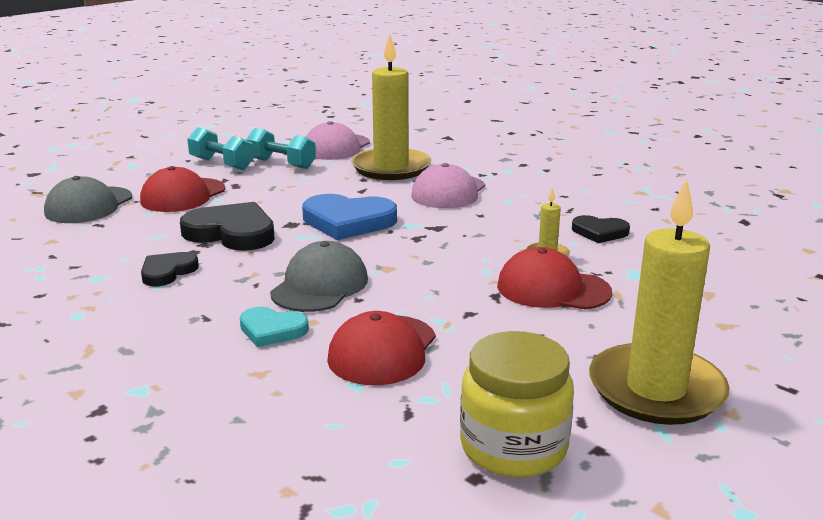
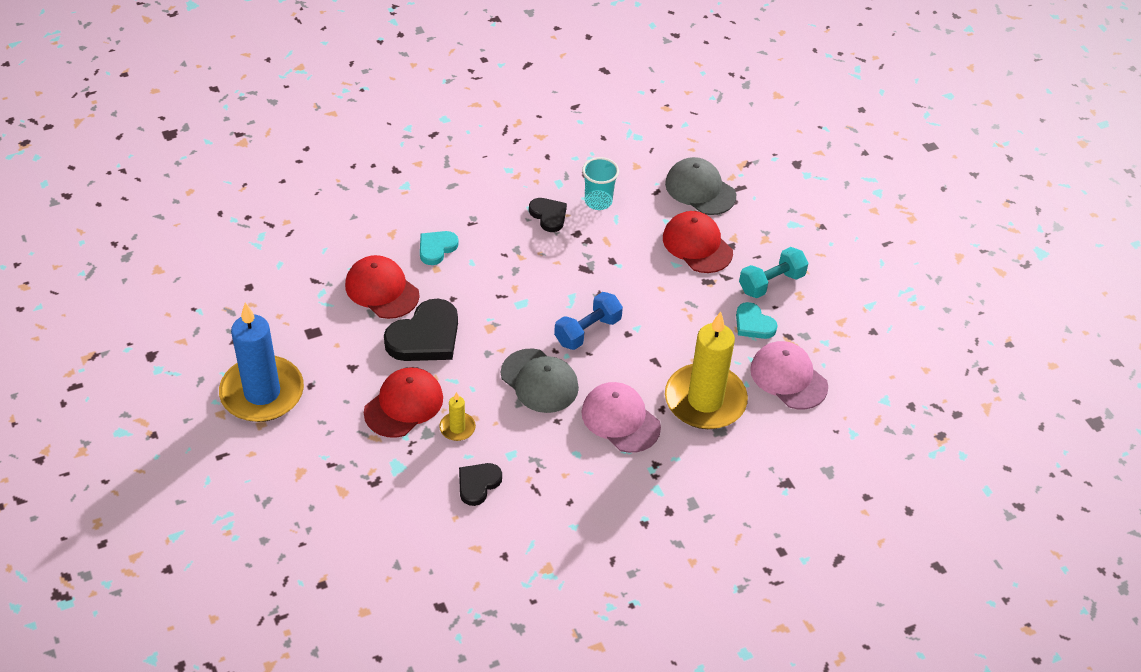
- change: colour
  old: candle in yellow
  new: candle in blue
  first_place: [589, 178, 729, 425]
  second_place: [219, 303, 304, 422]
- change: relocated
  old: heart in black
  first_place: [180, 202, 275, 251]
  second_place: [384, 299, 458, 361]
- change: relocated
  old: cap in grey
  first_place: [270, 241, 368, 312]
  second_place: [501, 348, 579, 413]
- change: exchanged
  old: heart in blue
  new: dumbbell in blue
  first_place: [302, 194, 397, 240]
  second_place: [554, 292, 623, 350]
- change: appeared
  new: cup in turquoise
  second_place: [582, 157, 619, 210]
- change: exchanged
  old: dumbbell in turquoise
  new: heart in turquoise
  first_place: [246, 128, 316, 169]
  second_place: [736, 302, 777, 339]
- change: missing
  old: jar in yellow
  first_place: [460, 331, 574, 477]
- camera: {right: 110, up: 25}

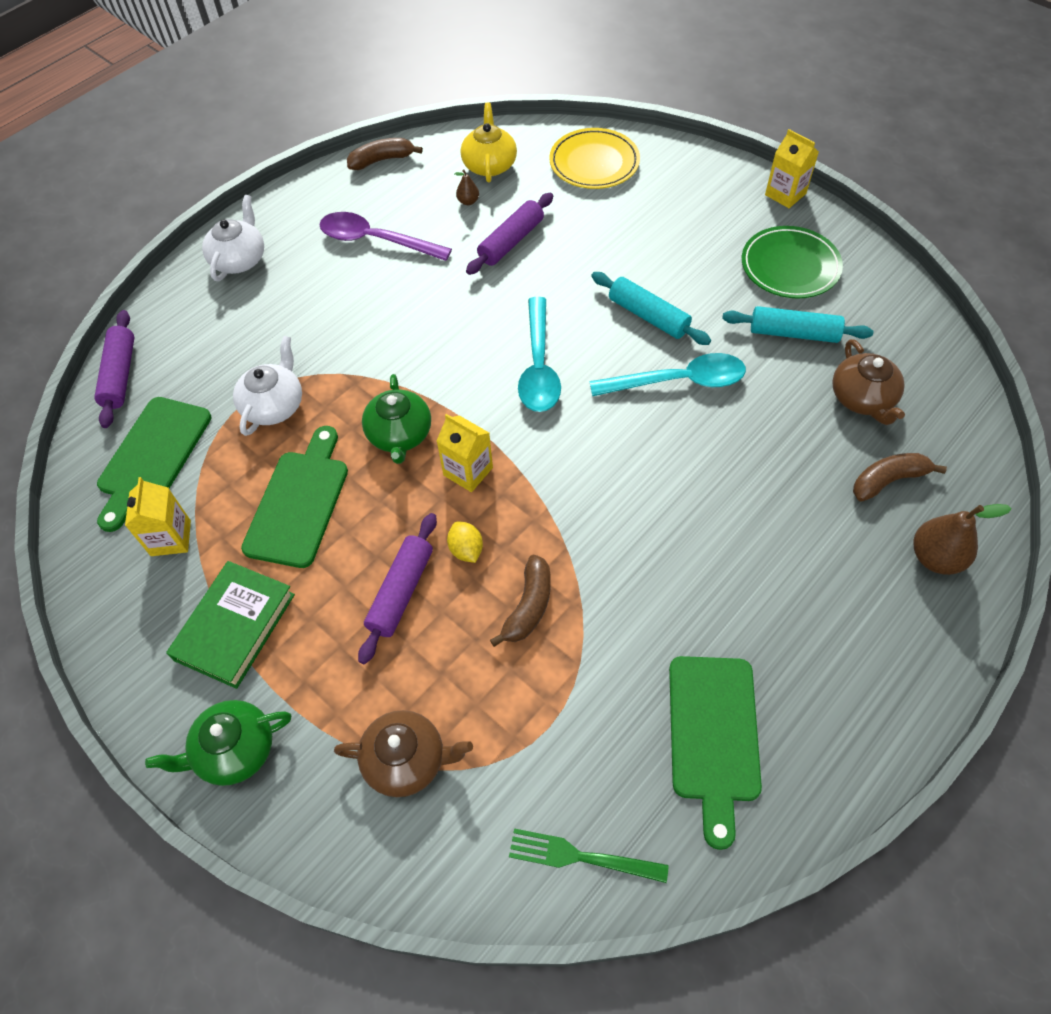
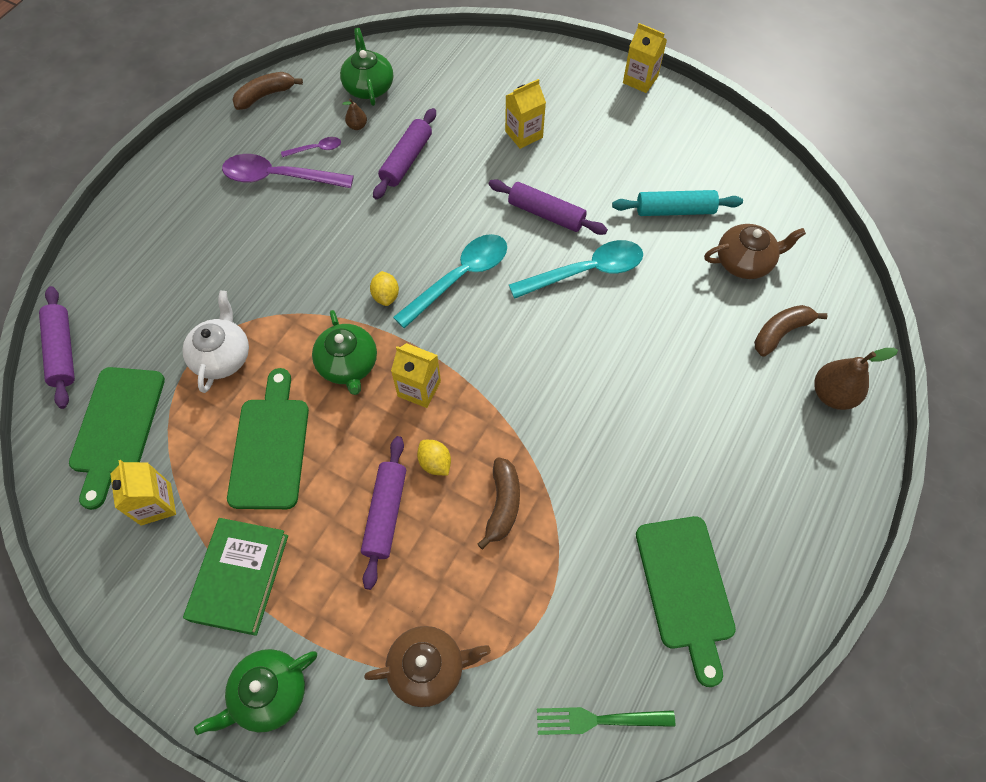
- change: appeared
  new: spoon in purple
  second_place: [281, 137, 341, 157]
- change: colour
  old: teapot in yellow
  new: teapot in green
  first_place: [461, 102, 517, 183]
  second_place: [340, 28, 393, 106]
- change: appeared
  new: lemon in yellow
  second_place: [370, 271, 399, 306]
- change: spun
  old: spoon in turquoise
  first_place: [518, 297, 561, 412]
  second_place: [393, 234, 507, 329]
  degrees: -120
- change: colour
  old: rolling pin in turquoise
  new: rolling pin in purple
  first_place: [591, 272, 711, 345]
  second_place: [488, 179, 608, 235]
- change: appeared
  new: carton in yellow
  second_place: [505, 79, 546, 149]
- change: spun
  old: teapot in brown
  first_place: [832, 339, 905, 425]
  second_place: [704, 224, 806, 279]
  degrees: -75
- change: missing
  old: teapot in white
  first_place: [202, 195, 264, 281]
- change: missing
  old: plate in yellow
  first_place: [549, 128, 640, 189]
- change: missing
  old: plate in green
  first_place: [742, 226, 843, 298]
- camera: {right: -15, up: 5}

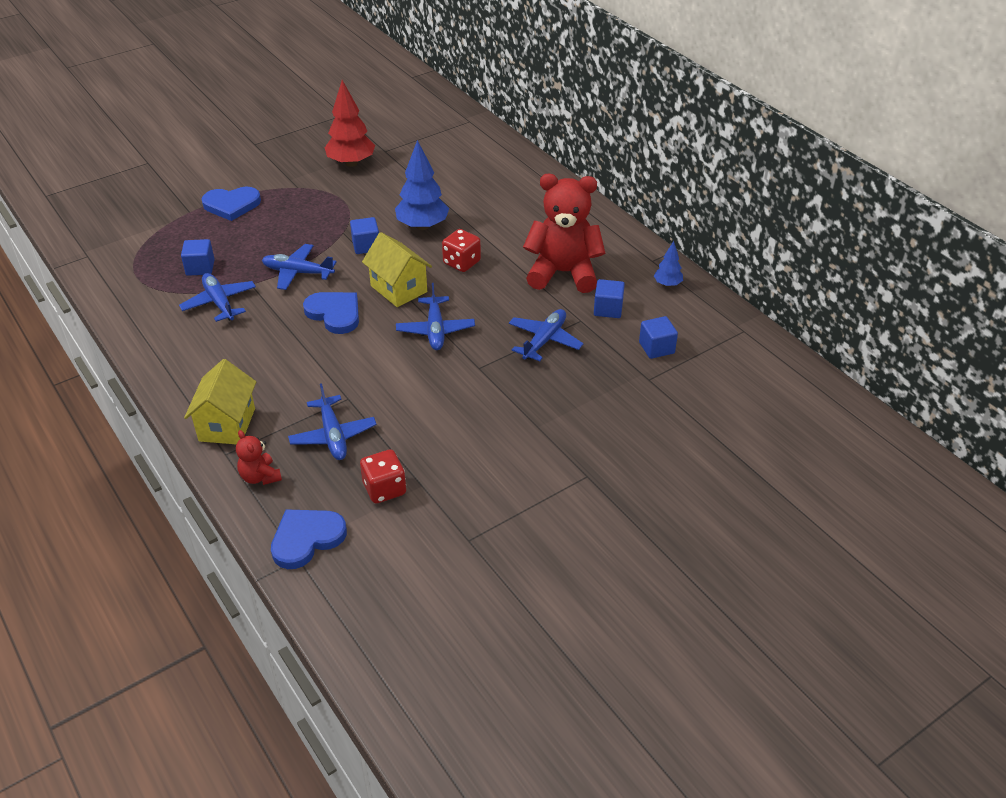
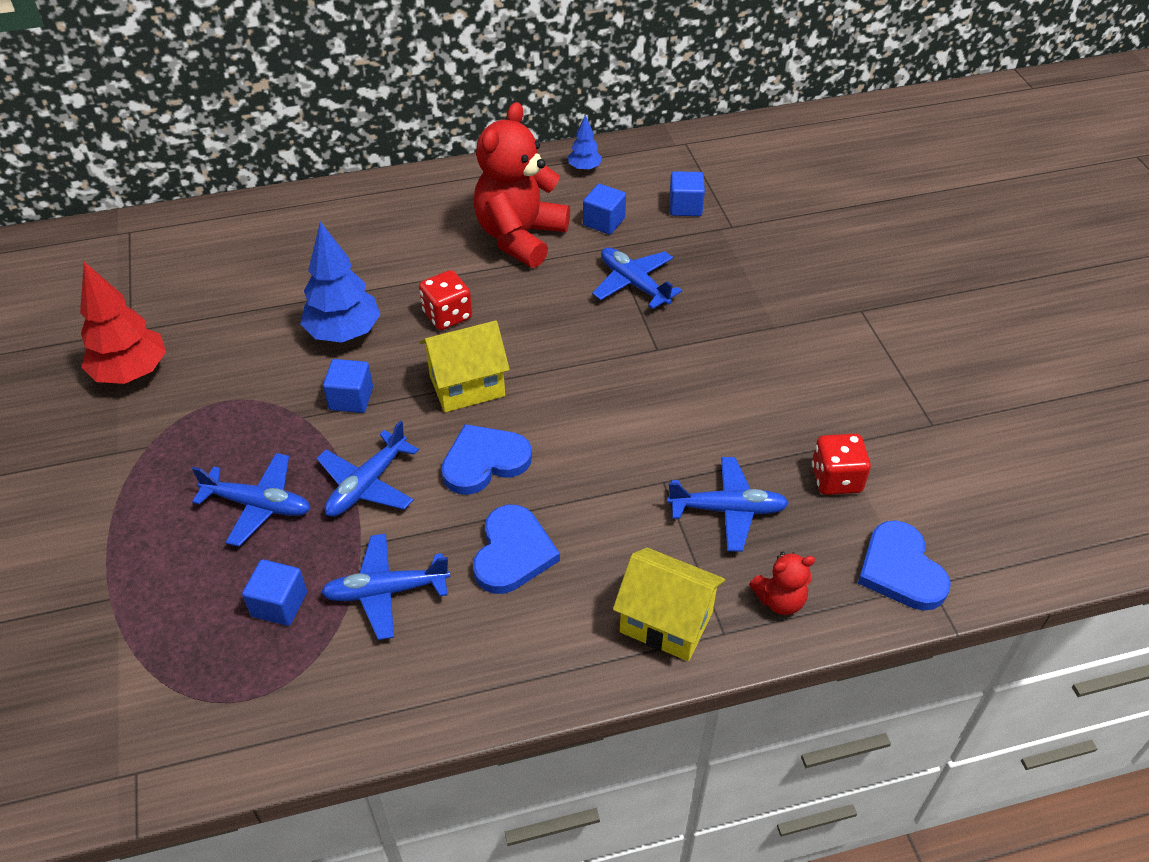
- change: relocated
  old: plane in blue
  first_place: [396, 283, 475, 350]
  second_place: [192, 453, 311, 547]
- change: relocated
  old: heart in blue
  first_place: [202, 187, 261, 221]
  second_place: [473, 505, 560, 594]
- camera: {right: -70, up: 5}

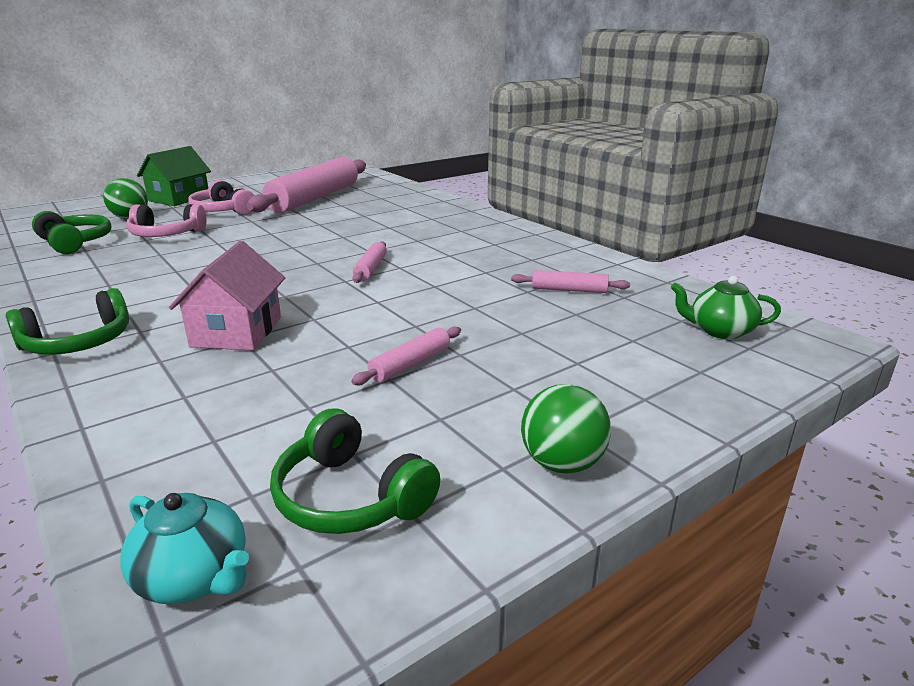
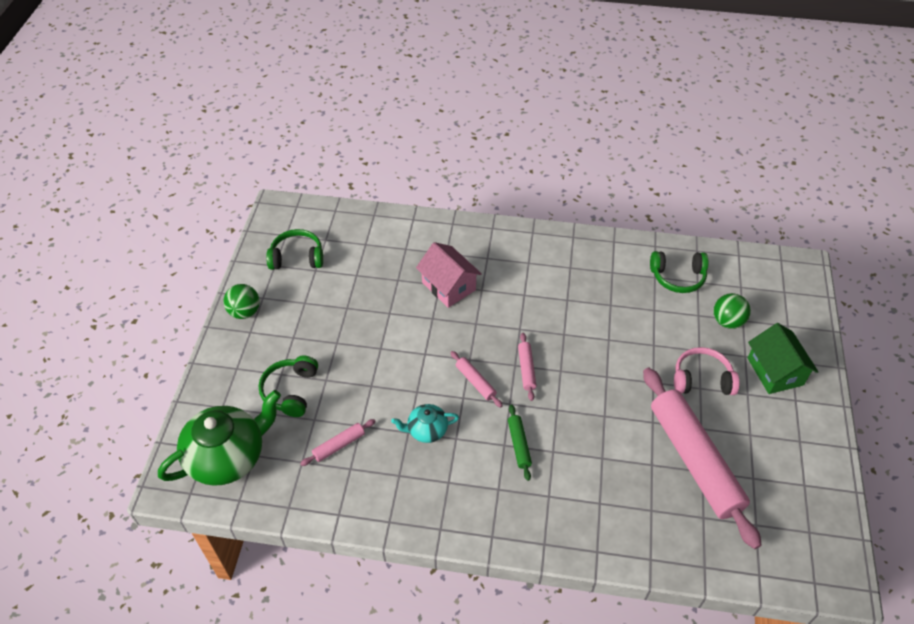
- change: size
  old: teapot in green
  first_place: [671, 276, 781, 339]
  second_place: [158, 390, 281, 486]
  factor: 1.97
- change: relocated
  old: headphones in green
  first_place: [6, 288, 129, 355]
  second_place: [259, 356, 318, 417]
- change: relocated
  old: teapot in turquoise
  first_place: [120, 493, 249, 604]
  second_place: [391, 404, 459, 443]
- change: appeared
  new: rolling pin in green
  second_place: [508, 404, 532, 481]
- change: relocated
  old: rolling pin in pink
  first_place: [351, 326, 461, 385]
  second_place: [518, 333, 536, 401]
- change: missing
  old: headphones in pink
  first_place: [127, 204, 207, 237]
- camera: {right: 135, up: 25}

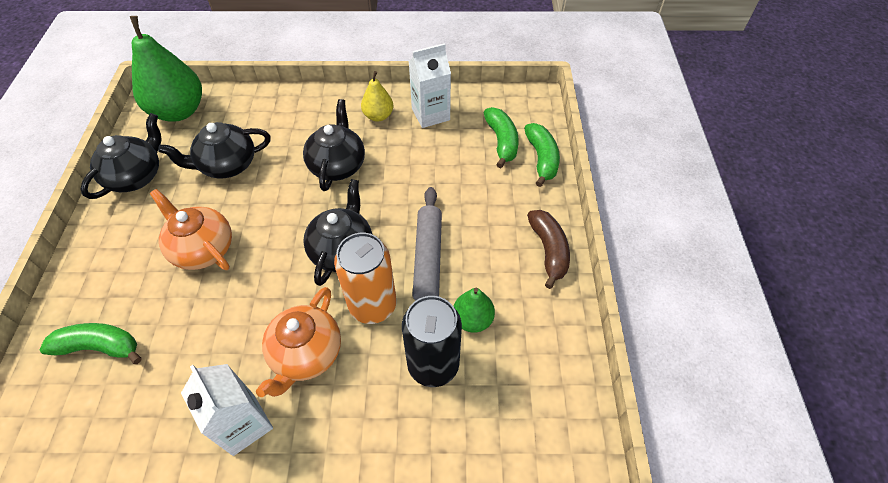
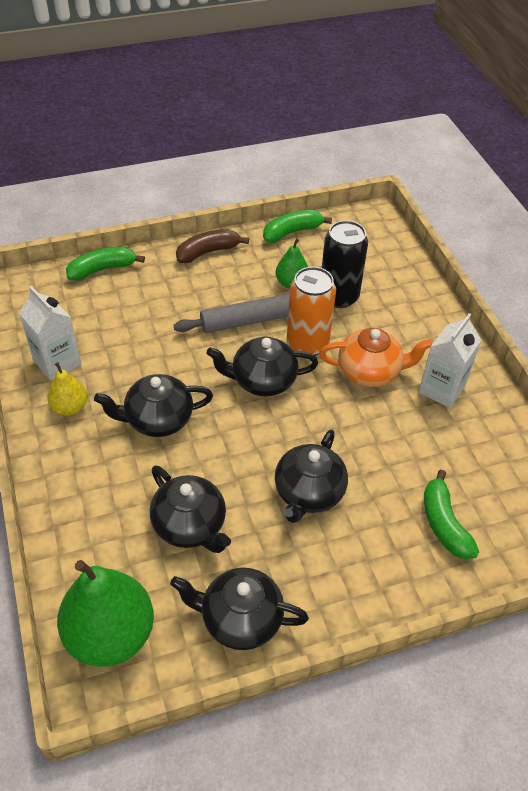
- change: relocated
  old: banana in green
  first_place: [484, 107, 519, 168]
  second_place: [263, 210, 332, 243]
- change: colour
  old: teapot in orange
  new: teapot in black
  first_place: [150, 189, 232, 270]
  second_place: [275, 429, 348, 523]
- camera: {right: -110, up: -5}

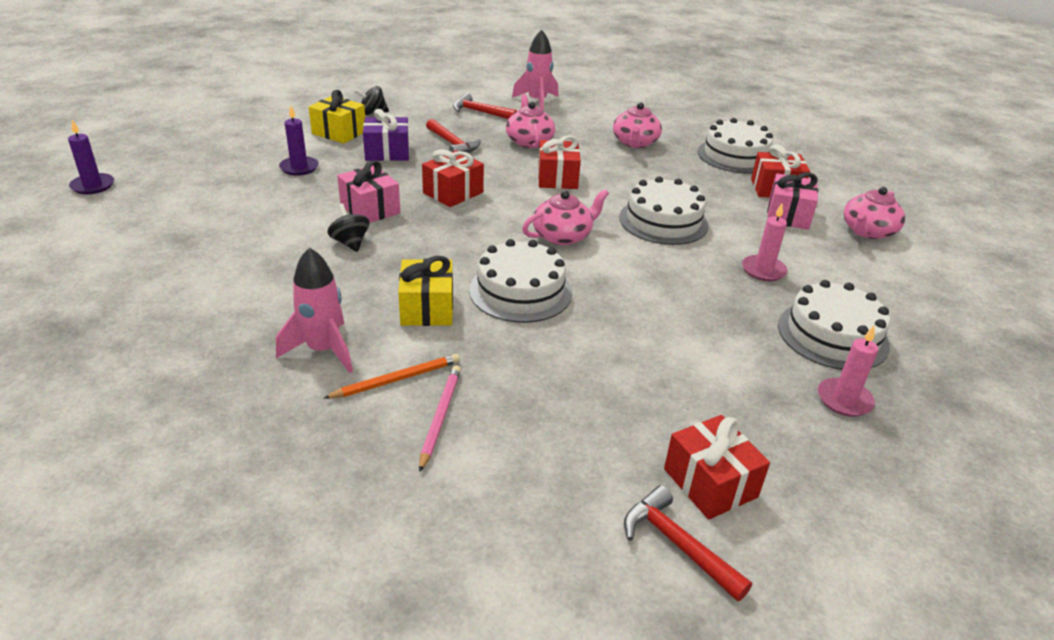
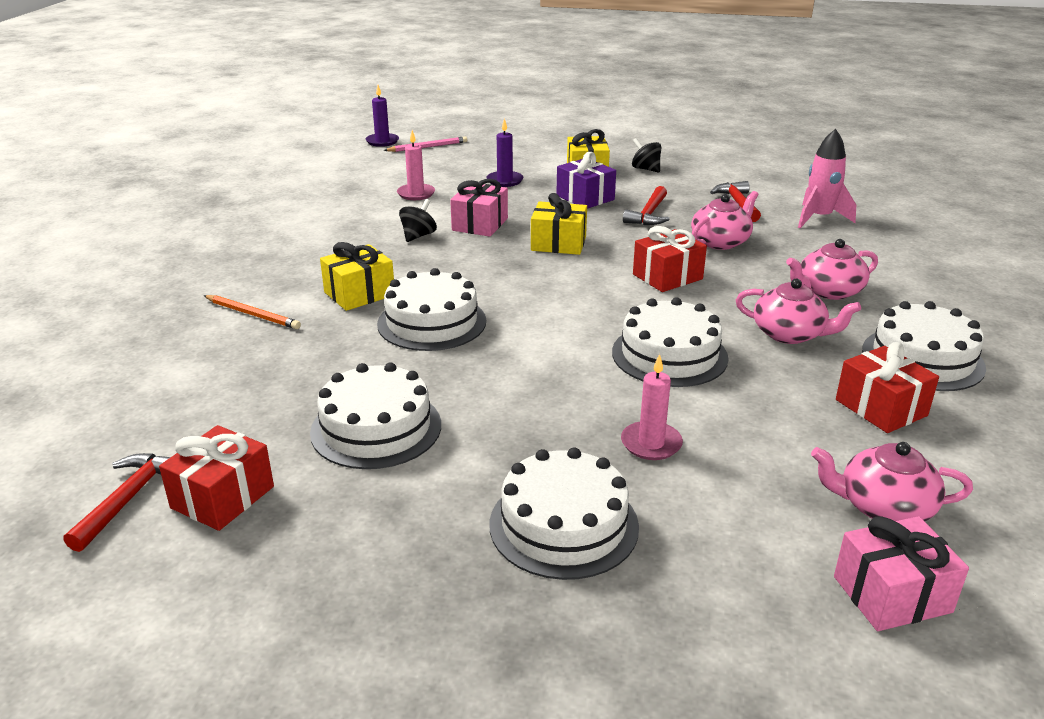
- change: appeared
  new: cake in white
  second_place: [310, 362, 441, 469]
- change: relocated
  old: pencil in pink
  first_place: [419, 365, 461, 472]
  second_place: [384, 136, 467, 152]
- change: relocated
  old: candle in pink
  first_place: [818, 326, 878, 417]
  second_place: [397, 130, 435, 200]
- change: colour
  old: gift in red
  new: gift in yellow
  first_place: [422, 149, 484, 207]
  second_place: [531, 193, 587, 255]
- change: relocated
  old: teapot in pink
  first_place: [522, 189, 609, 246]
  second_place: [736, 279, 861, 344]
- change: relocated
  old: gift in pink
  first_place: [767, 172, 818, 230]
  second_place: [834, 516, 969, 631]
- change: missing
  old: rocket in pink
  first_place: [276, 247, 353, 373]
- camera: {right: 60, up: -5}

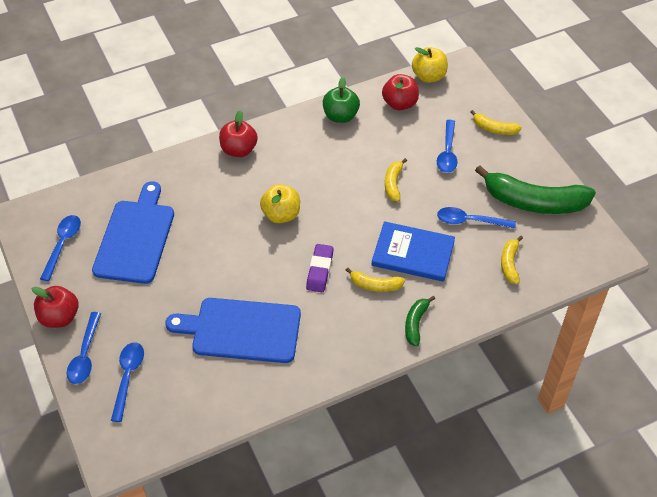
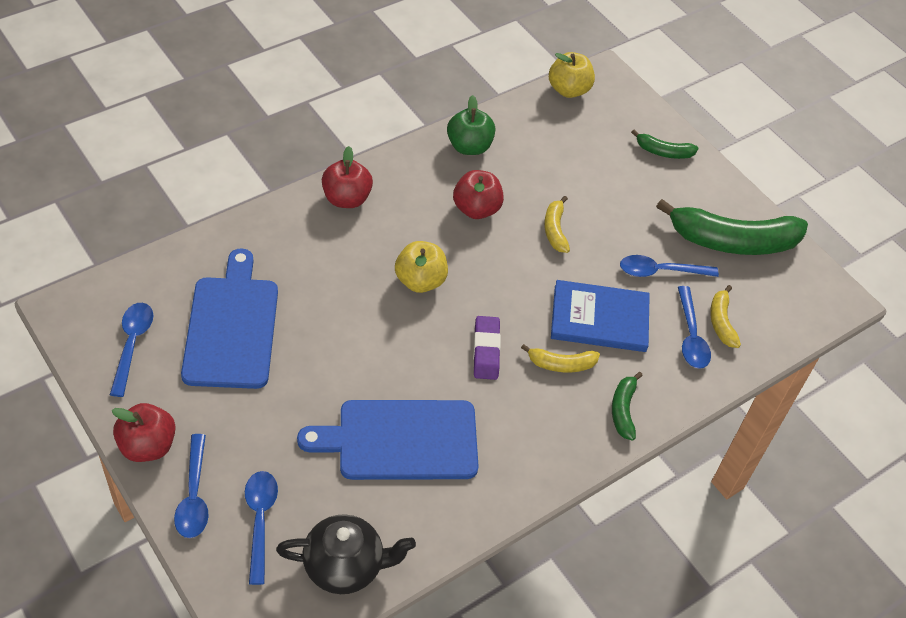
- change: appeared
  new: teapot in black
  second_place: [276, 514, 416, 594]
- change: relocated
  old: apple in red
  first_place: [382, 74, 419, 110]
  second_place: [453, 170, 504, 219]
- change: colour
  old: banana in yellow
  new: banana in green
  first_place: [470, 110, 522, 135]
  second_place: [631, 129, 699, 159]
- change: relocated
  old: spoon in blue
  first_place: [437, 120, 458, 173]
  second_place: [678, 286, 711, 369]
- camera: {right: -15, up: 0}

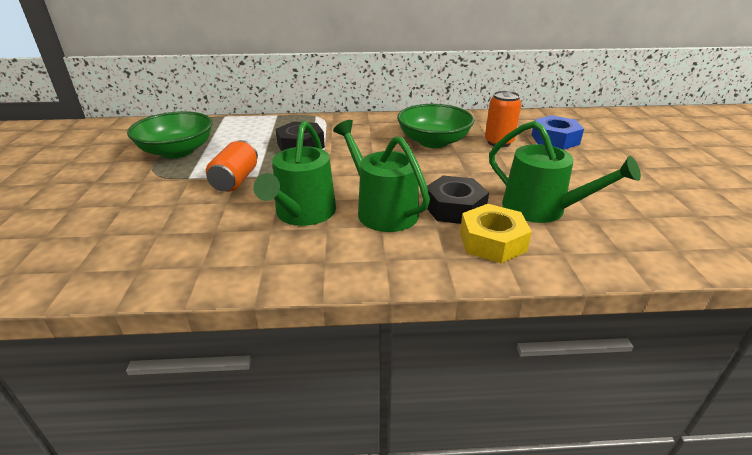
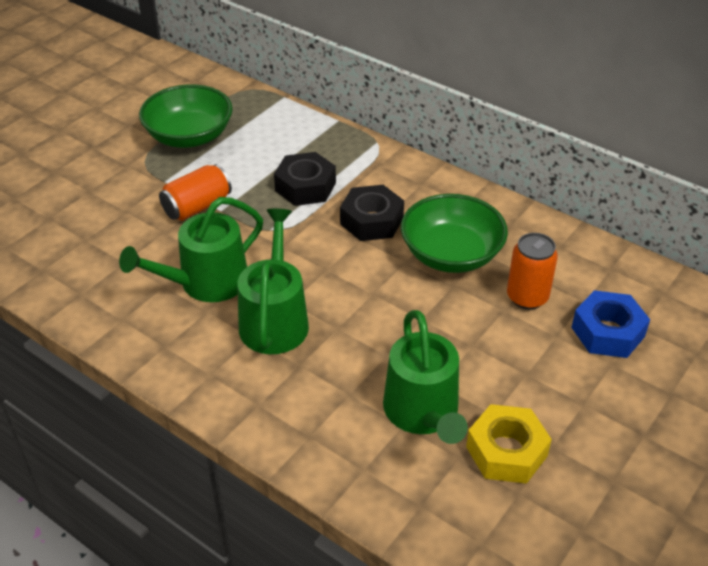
- change: relocated
  old: nut in black
  first_place: [427, 176, 489, 224]
  second_place: [340, 185, 404, 241]
- change: relocated
  old: nut in yellow
  first_place: [460, 204, 532, 264]
  second_place: [466, 404, 552, 484]
- camera: {right: 40, up: 10}

